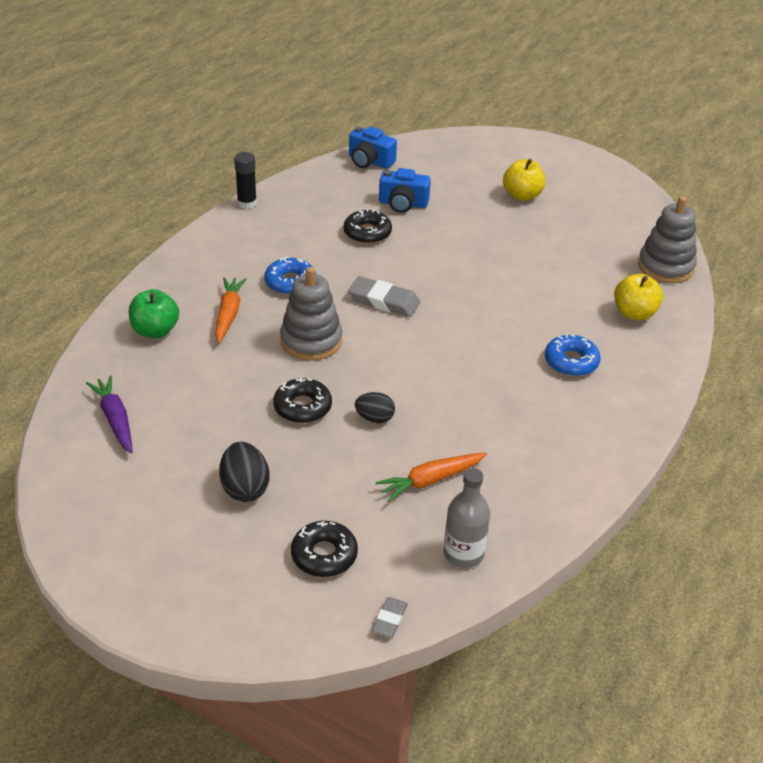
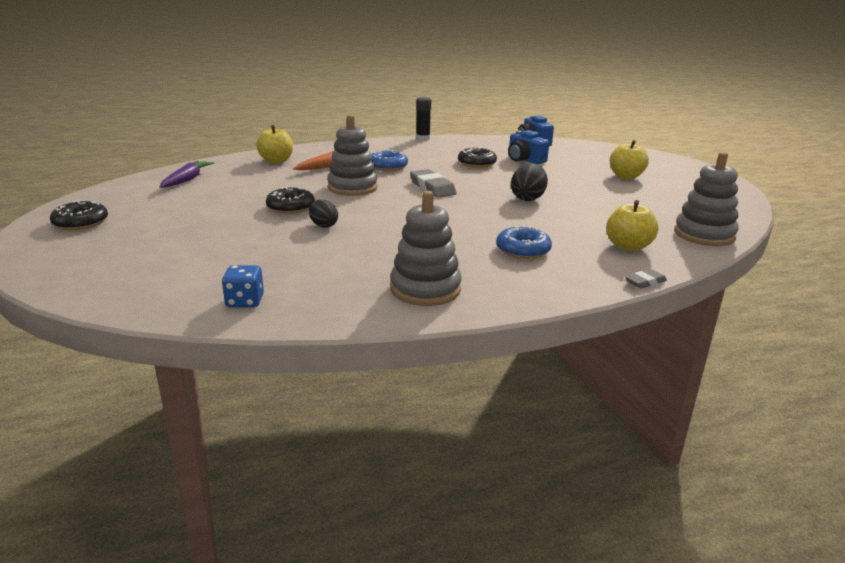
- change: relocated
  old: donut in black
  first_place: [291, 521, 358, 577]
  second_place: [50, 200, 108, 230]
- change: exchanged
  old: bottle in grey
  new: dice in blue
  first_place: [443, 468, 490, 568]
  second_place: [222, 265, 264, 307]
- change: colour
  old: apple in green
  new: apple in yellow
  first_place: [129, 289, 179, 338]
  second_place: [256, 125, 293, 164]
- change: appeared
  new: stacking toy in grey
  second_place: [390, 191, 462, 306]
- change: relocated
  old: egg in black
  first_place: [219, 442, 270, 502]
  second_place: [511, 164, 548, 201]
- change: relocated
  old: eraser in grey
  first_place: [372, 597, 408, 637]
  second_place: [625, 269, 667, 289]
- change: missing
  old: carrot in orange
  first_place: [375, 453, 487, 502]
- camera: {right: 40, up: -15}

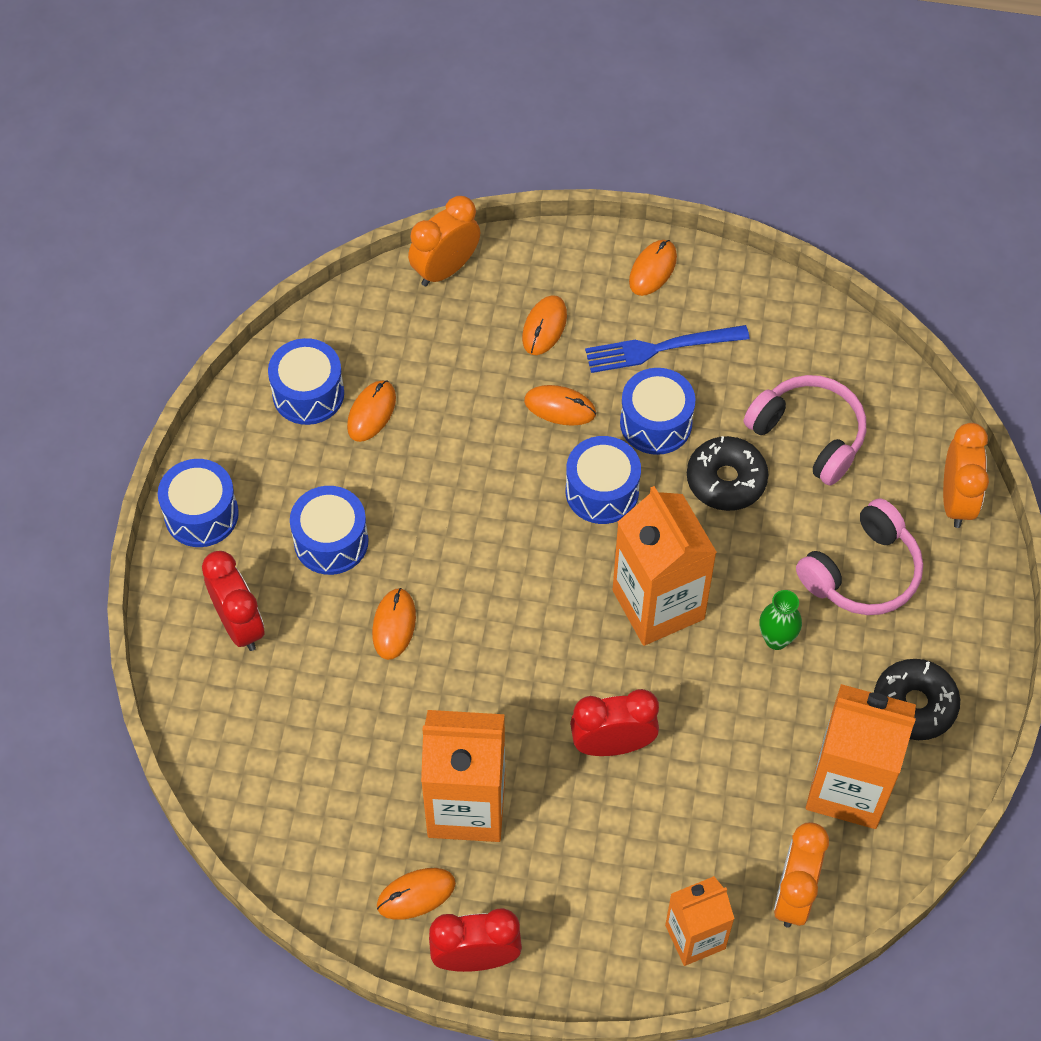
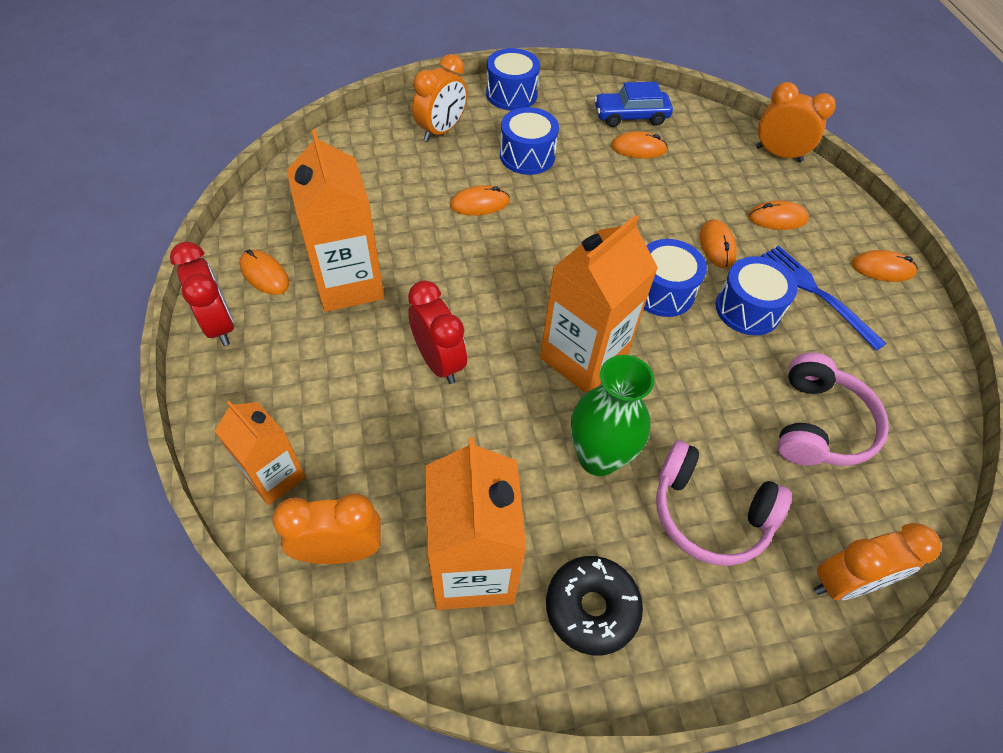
- change: colour
  old: clock in red
  new: clock in orange
  first_place: [202, 551, 265, 651]
  second_place: [412, 54, 467, 142]
- change: size
  old: vase in green
  first_place: [759, 590, 802, 650]
  second_place: [571, 355, 654, 476]
  factor: 1.75
- change: exchanged
  old: drum in blue
  new: car in blue
  first_place: [268, 338, 344, 425]
  second_place: [594, 82, 673, 127]
- change: missing
  old: donut in black
  first_place: [687, 436, 768, 511]
- camera: {right: 65, up: -5}

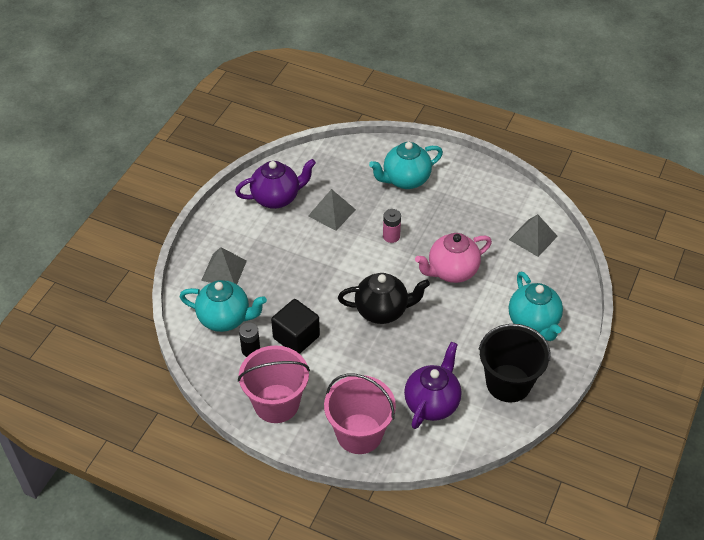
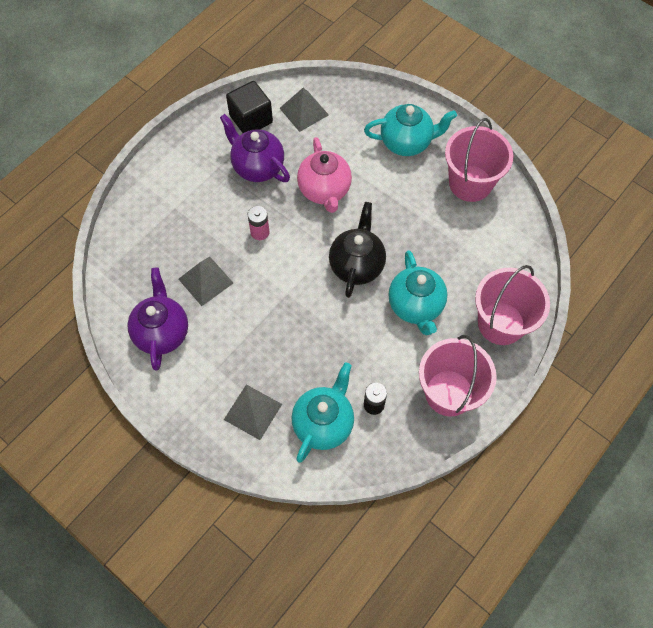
- change: relocated
  old: teapot in purple
  first_place: [404, 342, 461, 429]
  second_place: [220, 114, 290, 182]
- change: relocated
  old: cube in black
  first_place: [271, 299, 320, 354]
  second_place: [226, 81, 273, 133]
- change: relocated
  old: teapot in turquoise
  first_place: [369, 142, 443, 189]
  second_place: [388, 250, 447, 335]
- change: colour
  old: bucket in black
  new: bucket in pink
  first_place: [479, 324, 551, 403]
  second_place: [445, 118, 514, 202]
- camera: {right: -75, up: 15}

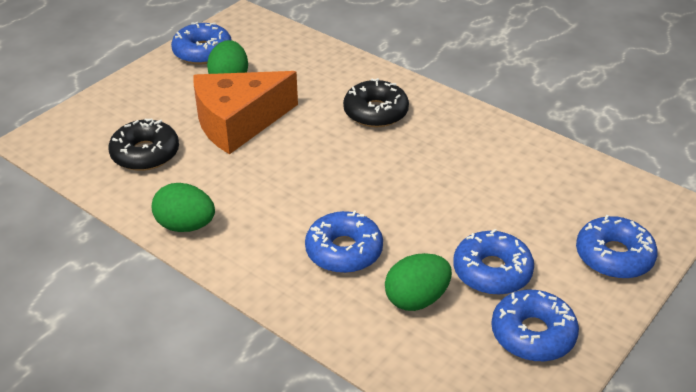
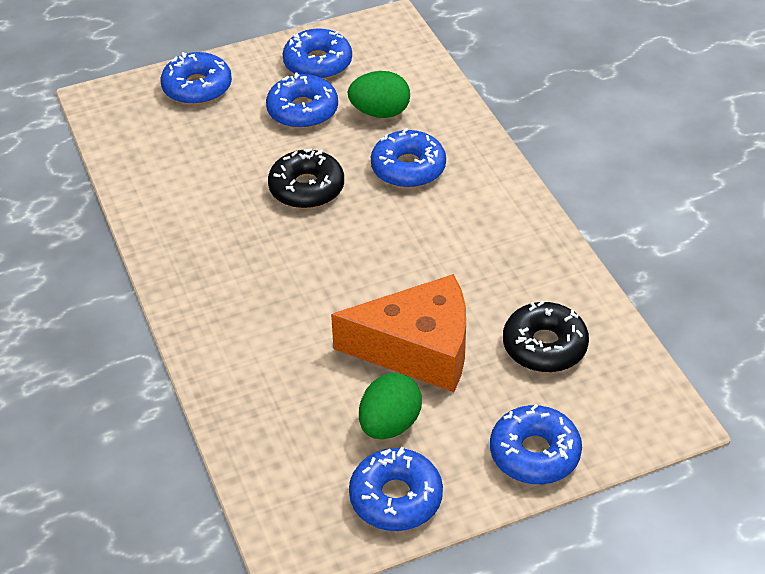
- change: relocated
  old: donut in black
  first_place: [343, 78, 409, 127]
  second_place: [268, 148, 344, 209]
- change: appeared
  new: donut in blue
  second_place: [490, 404, 582, 484]
- change: missing
  old: egg in green
  first_place: [152, 183, 215, 232]
- camera: {right: -150, up: 5}

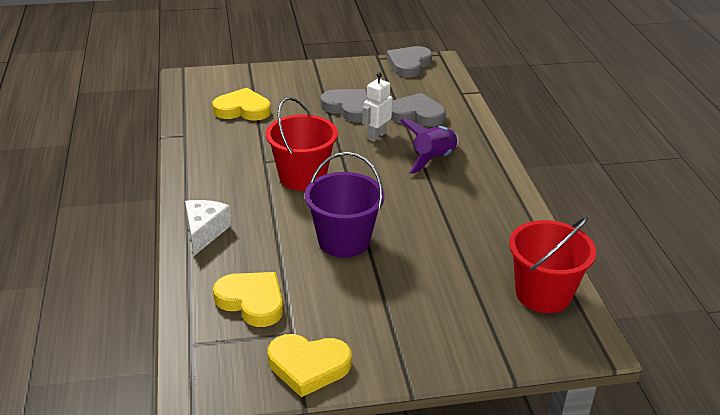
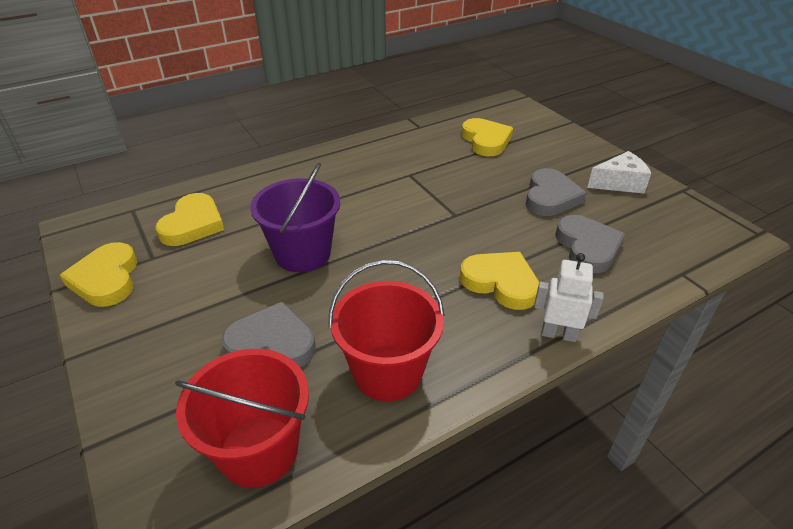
- change: relocated
  old: heart in grey
  first_place: [387, 46, 432, 77]
  second_place: [222, 301, 316, 367]
- change: relocated
  old: bucket in red
  first_place: [266, 97, 338, 191]
  second_place: [328, 260, 445, 401]
- change: exchanged
  old: rocket in purple
  new: heart in yellow
  first_place: [400, 119, 459, 174]
  second_place: [460, 252, 539, 310]
- change: relocated
  old: robot in white
  first_place: [362, 72, 392, 142]
  second_place: [534, 253, 604, 342]
- change: relocated
  old: cheese in white
  first_place: [185, 200, 232, 256]
  second_place: [587, 151, 651, 193]
- camera: {right: 70, up: 5}

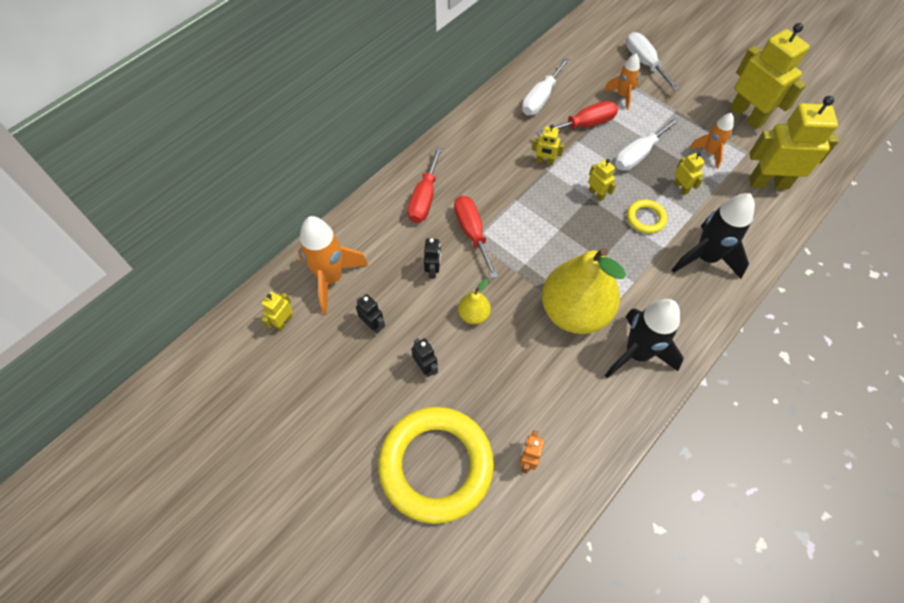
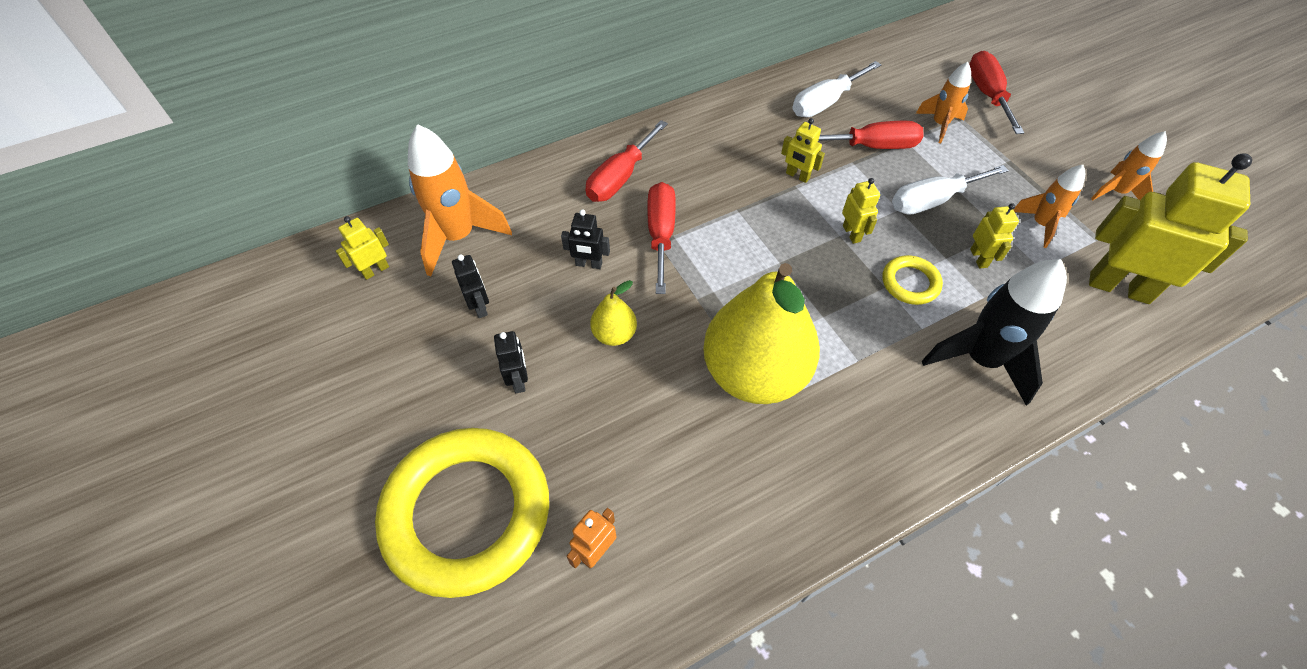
- change: spun
  old: robot in black
  first_place: [424, 238, 441, 279]
  second_place: [561, 209, 610, 269]
  degrees: 75
- change: colour
  old: screwdriver in white
  new: screwdriver in red
  first_place: [626, 32, 680, 91]
  second_place: [969, 51, 1024, 134]
- change: exchanged
  old: robot in yellow
  new: rocket in orange
  first_place: [730, 23, 810, 129]
  second_place: [1091, 131, 1167, 200]
- change: missing
  old: rocket in black
  first_place: [605, 299, 684, 379]
- camera: {right: 20, up: -5}

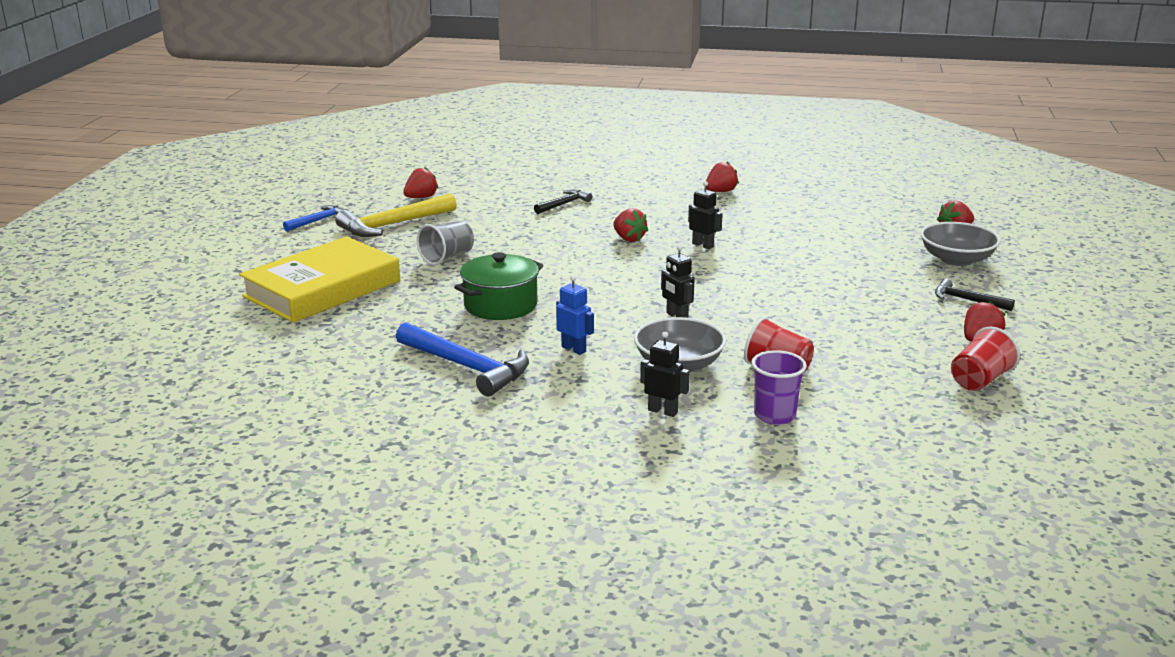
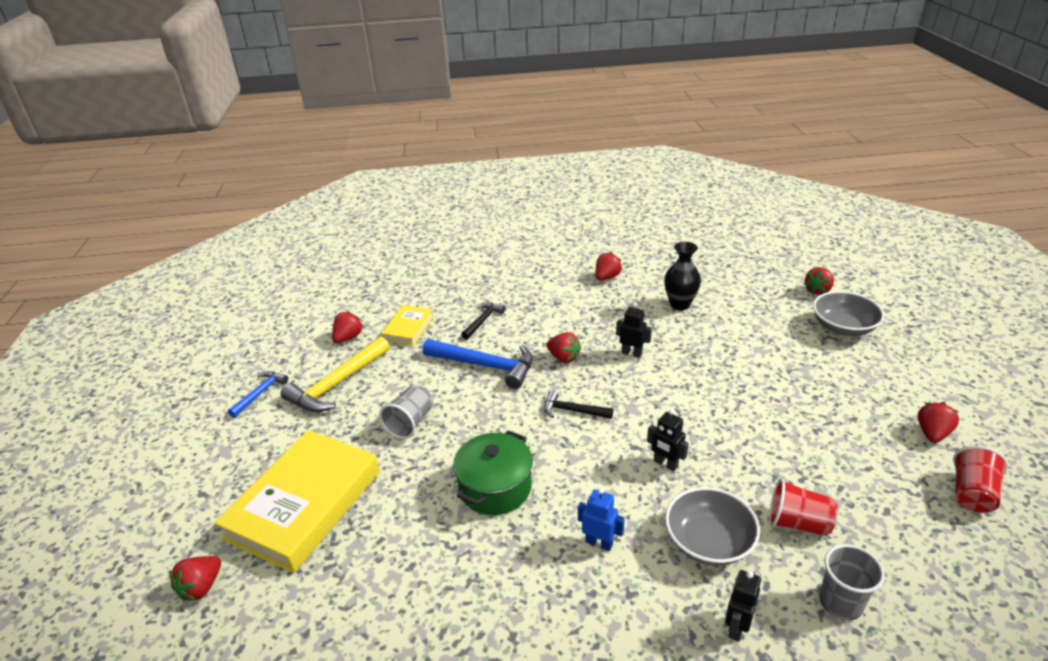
- change: appeared
  new: strawberry in red
  second_place: [169, 556, 221, 601]
- change: appeared
  new: book in yellow
  second_place: [381, 305, 434, 346]
- change: relocated
  old: hammer in blue
  first_place: [396, 322, 529, 396]
  second_place: [423, 339, 533, 389]
- change: relocated
  old: hammer in black
  first_place: [935, 278, 1015, 311]
  second_place: [544, 390, 613, 419]
- change: appeared
  new: vase in black
  second_place: [664, 242, 701, 310]
- change: spun
  old: robot in black
  first_place: [640, 332, 690, 417]
  second_place: [725, 570, 761, 642]
  degrees: -75
- change: colour
  old: cup in purple
  new: cup in grey
  first_place: [751, 350, 807, 425]
  second_place: [819, 544, 885, 621]
- camera: {right: -15, up: 10}

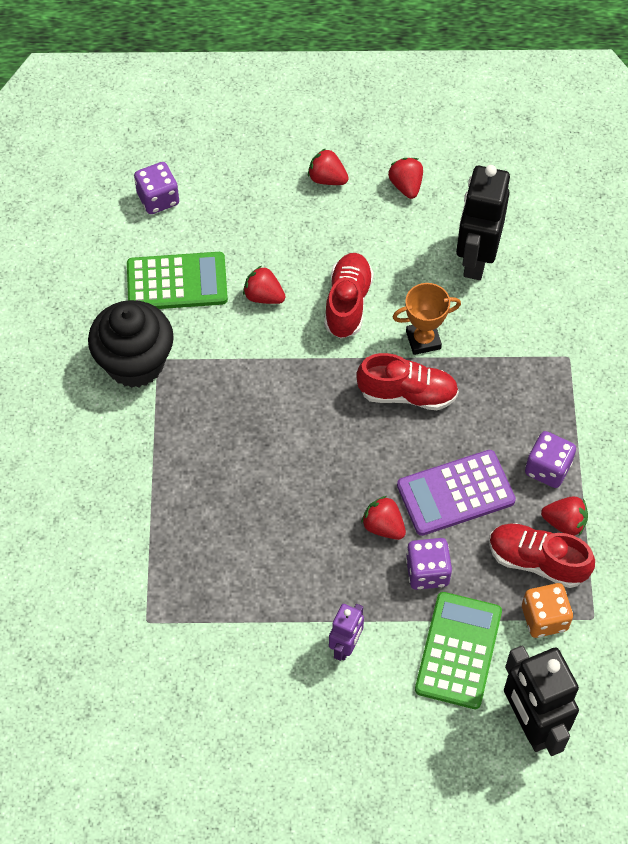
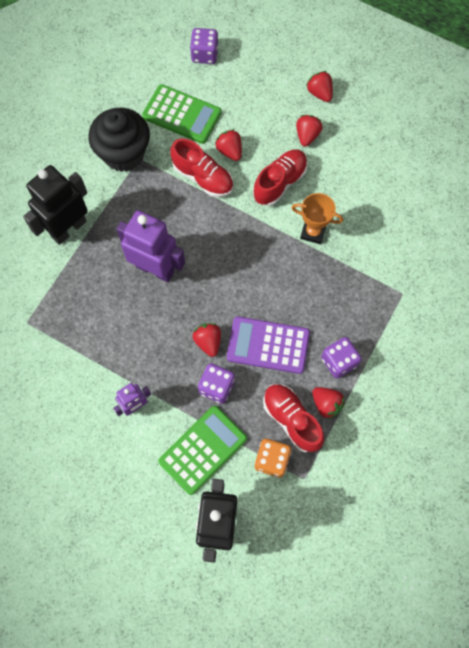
- change: relocated
  old: robot in black
  first_place: [456, 165, 510, 280]
  second_place: [23, 165, 88, 245]
- change: appeared
  new: robot in purple
  second_place: [117, 210, 185, 282]
- change: relocated
  old: shoe in red
  first_place: [356, 353, 459, 410]
  second_place: [170, 139, 233, 197]
- change: relocated
  old: strawberry in red
  first_place: [388, 158, 423, 199]
  second_place: [296, 115, 323, 147]
- camera: {right: 30, up: 10}

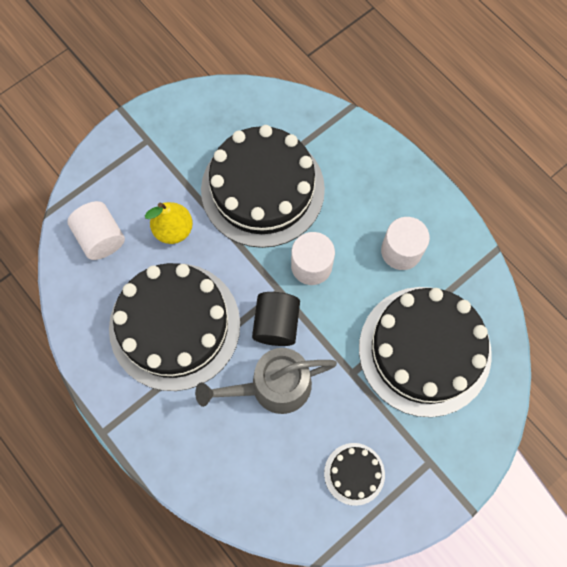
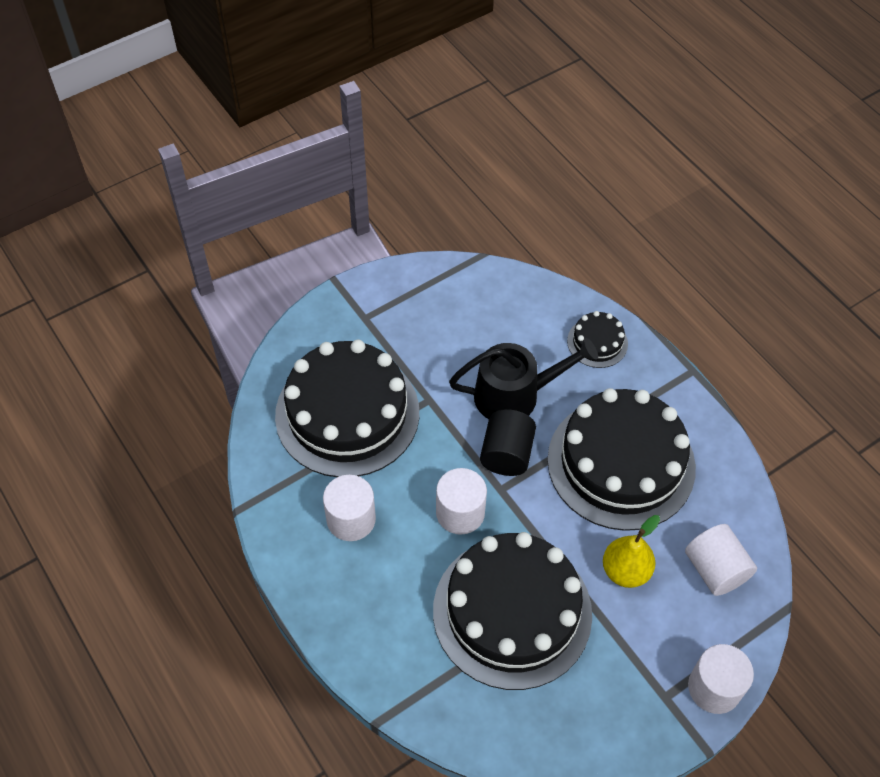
- change: colour
  old: watering can in grey
  new: watering can in black
  first_place: [195, 348, 337, 414]
  second_place: [449, 338, 598, 419]
- change: relocated
  old: cake in black
  first_place: [324, 443, 385, 506]
  second_place: [567, 311, 628, 368]
- change: appeared
  new: cylinder in white
  second_place: [688, 644, 754, 714]
- camera: {right: -175, up: -15}

